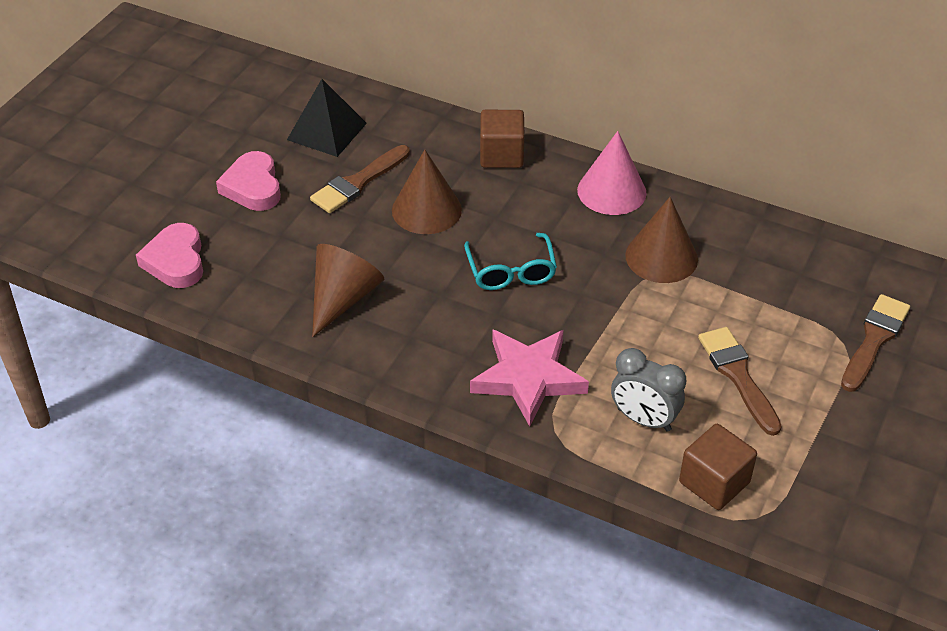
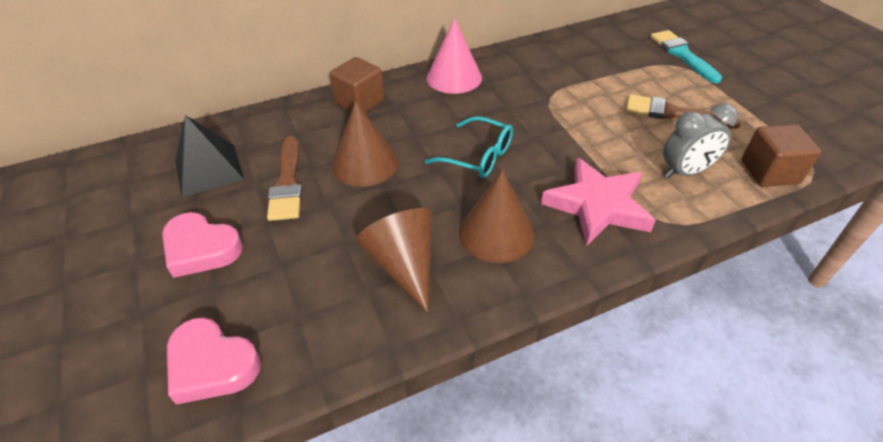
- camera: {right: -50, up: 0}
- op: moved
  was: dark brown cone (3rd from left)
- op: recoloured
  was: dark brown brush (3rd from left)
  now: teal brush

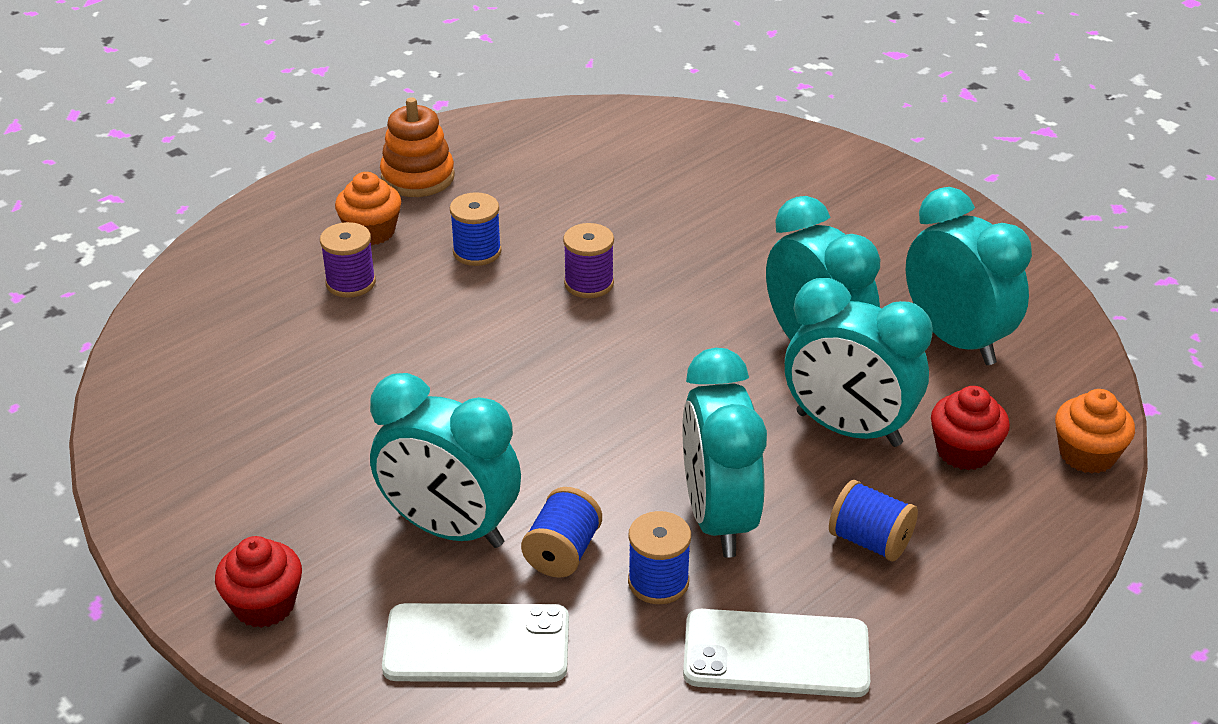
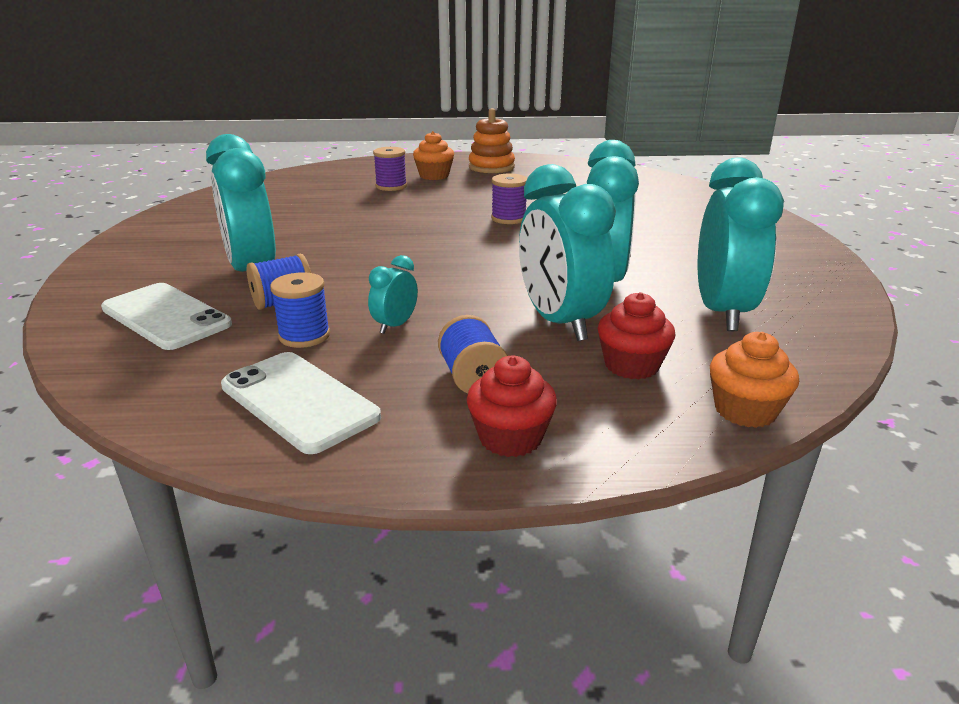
- camera: {right: 40, up: -10}
- op: removed
  was: cobalt bobbin (1st from left)
- op: moved
  was: crimson muffin (1st from left)
- op: resized
  was: teal bedside clock (2nd from left)
  ratio: 0.46

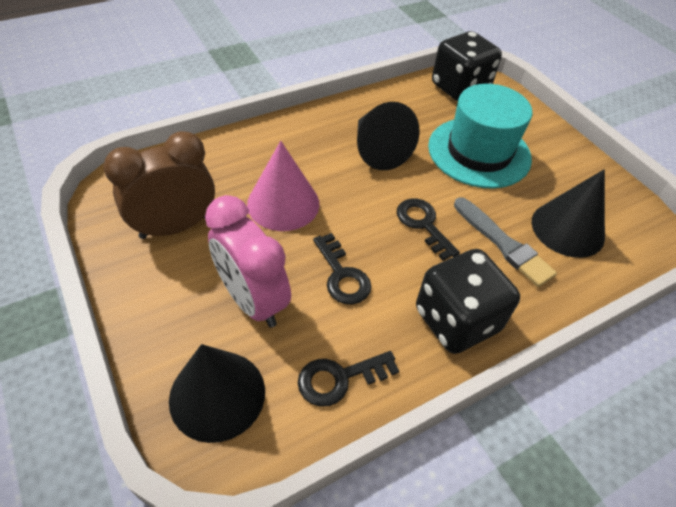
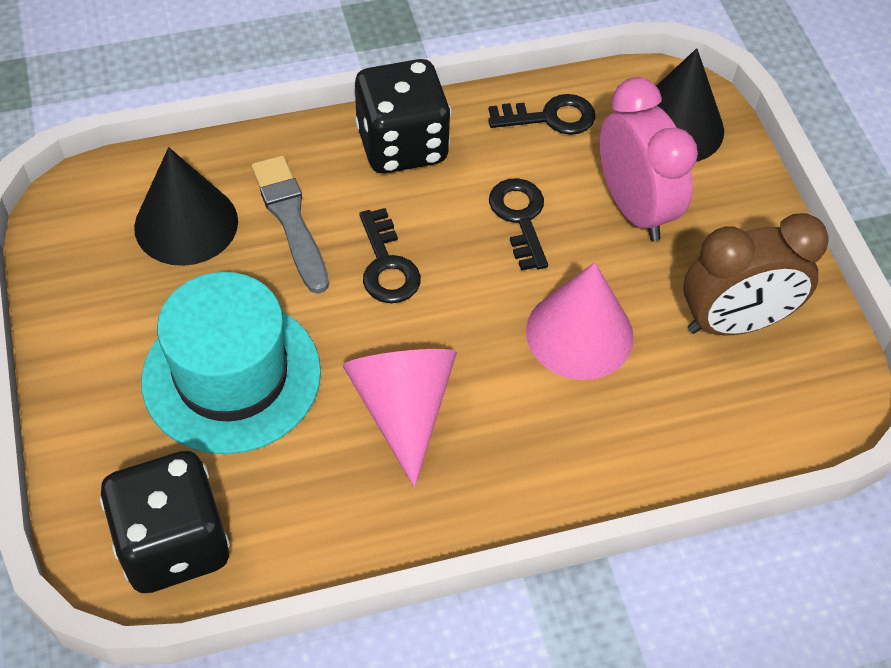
- camera: {right: -165, up: 5}
- op: recoloured
  was: black cone (2nd from left)
  now: rosy cone (1st from left)

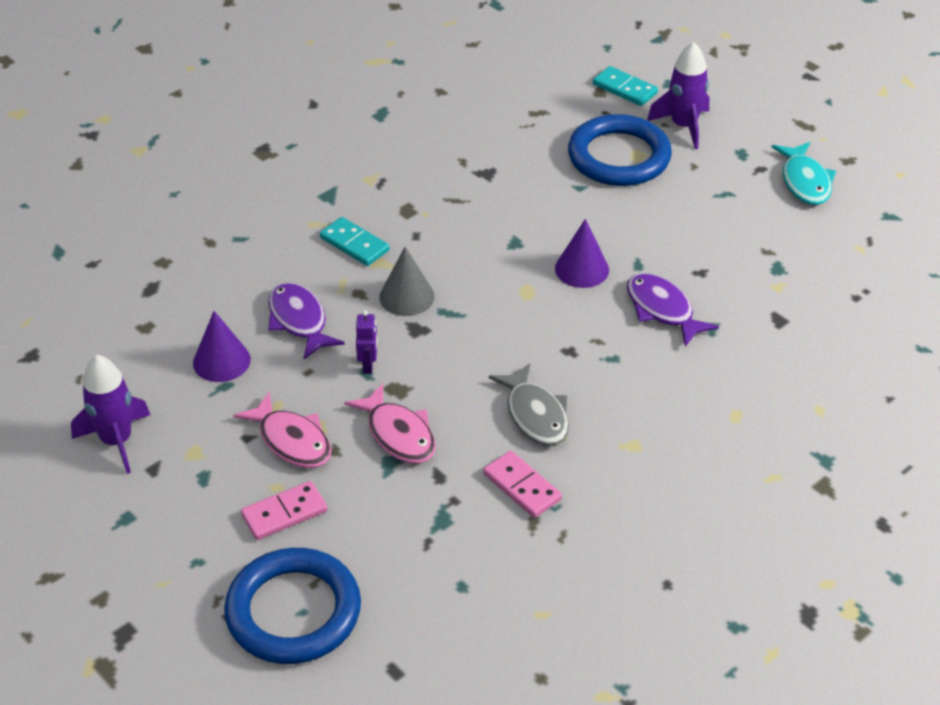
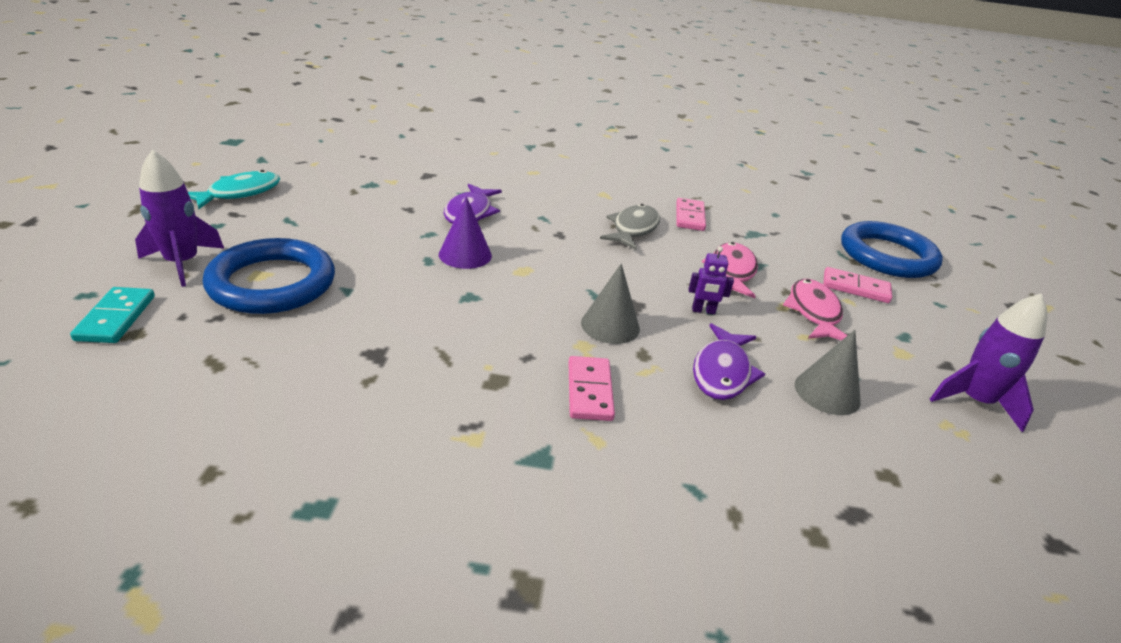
- camera: {right: -135, up: -10}
- op: recoloured
  was: royal purple cone (1st from left)
  now: grey cone (2nd from left)
- op: recoloured
  was: teal domino tile (1st from left)
  now: rosy domino tile (1st from left)
- op: turned
  was: royal purple robot figure
  clockwise: -135

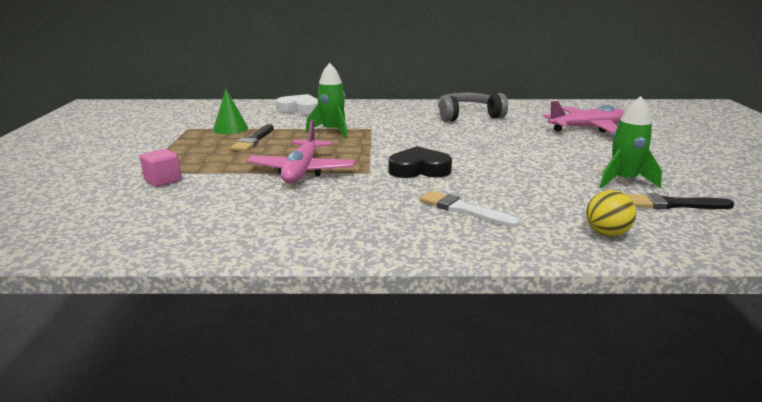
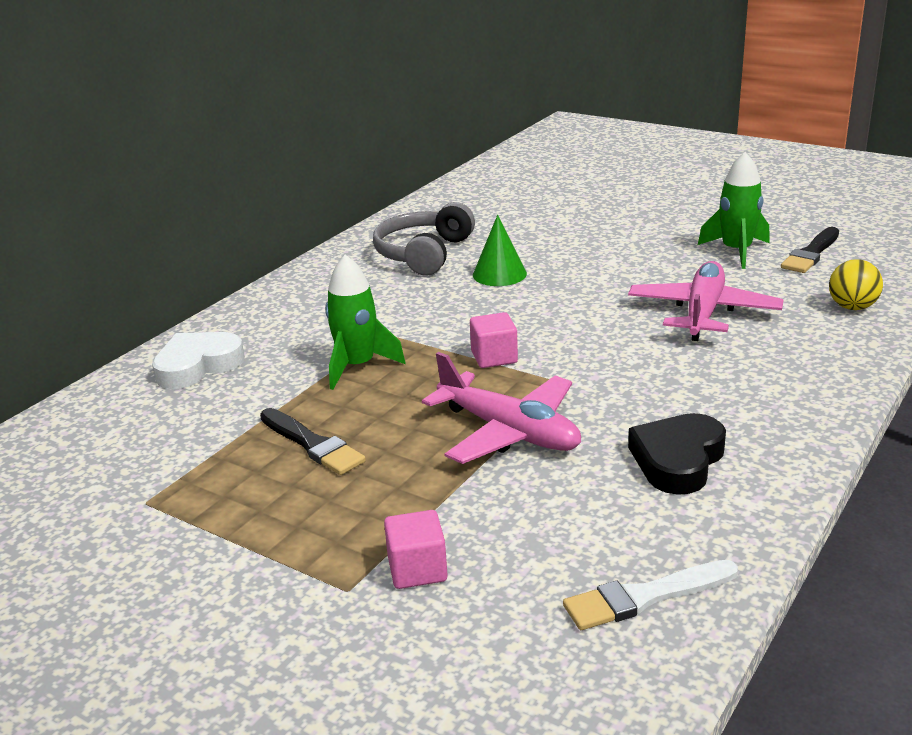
- camera: {right: -55, up: 5}
- op: added
  now: rosy solid cube (2nd from left)
- op: moved
  was: leaf-green cone
- op: moved
  was: black heart shape
- op: moved
  was: pure white brush
- op: moved
  was: rosy toy plane (2nd from left)

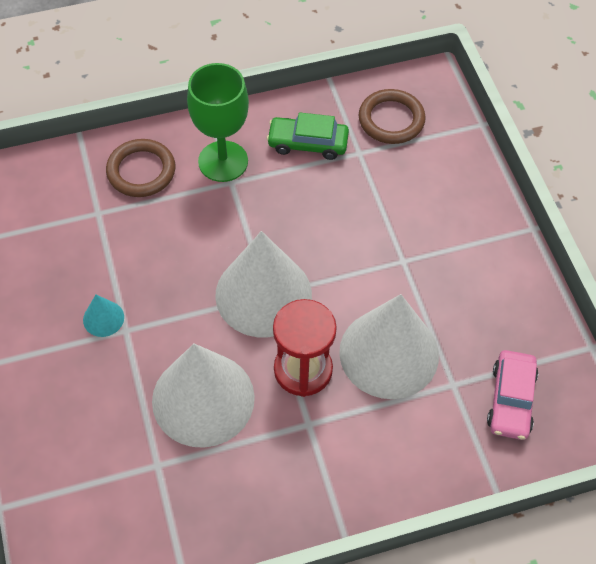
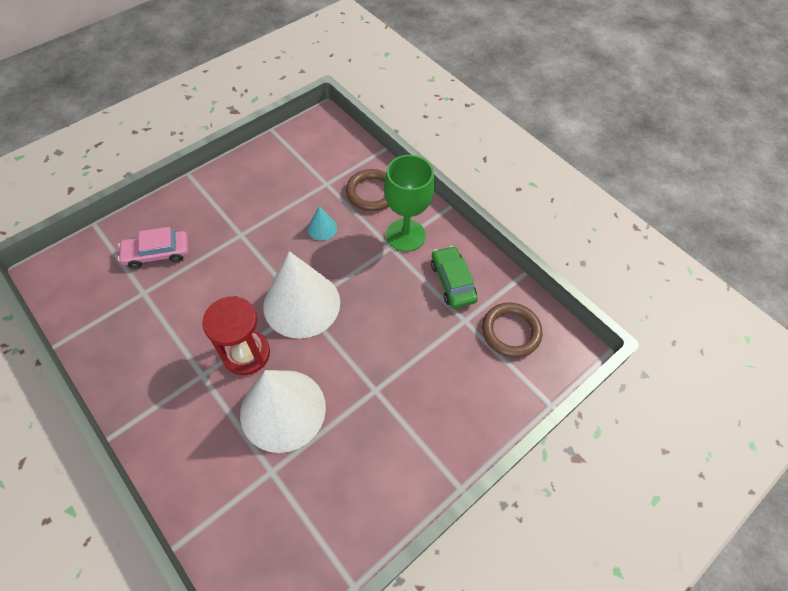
- camera: {right: 65, up: 0}
- op: removed
  was: pure white cone (1st from left)
- op: moved
  was: teal cone
- op: moved
  was: rosy car

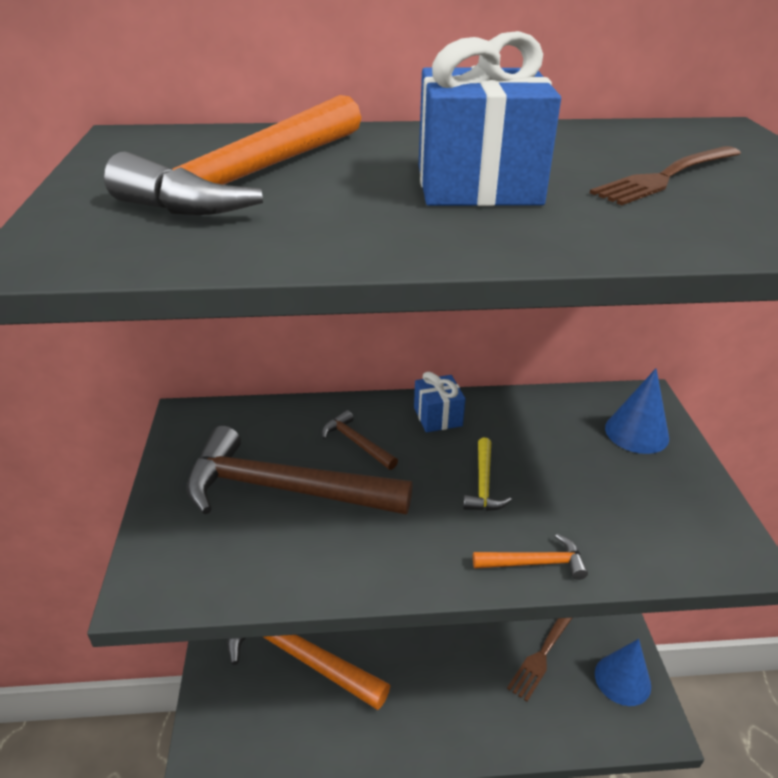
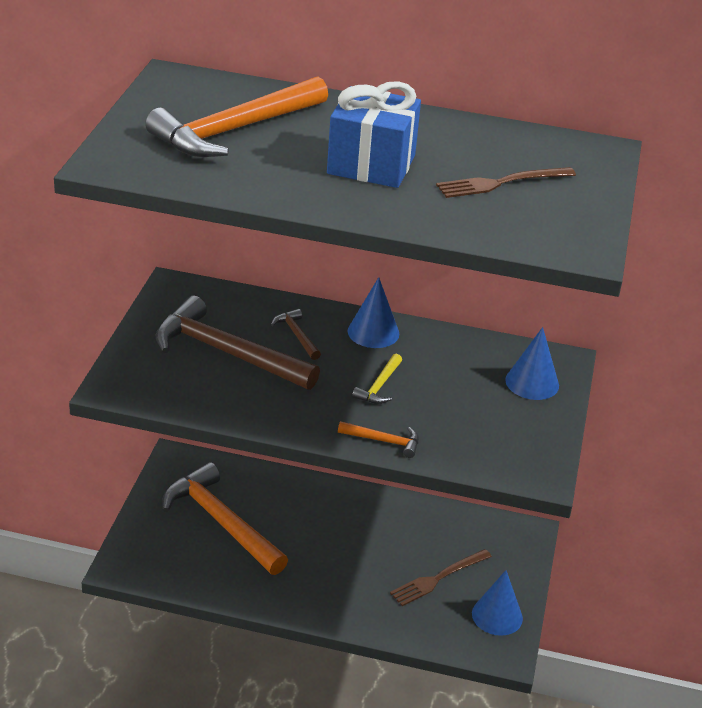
- camera: {right: 15, up: 0}
- op: replaced
  was: cobalt present (1st from left)
  now: cobalt cone (1st from left)

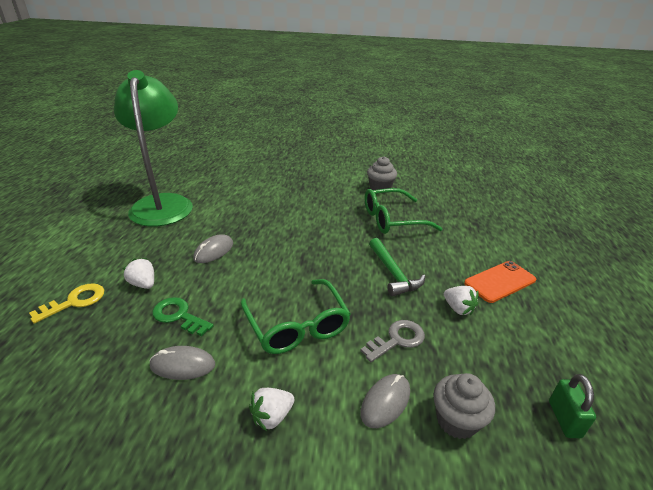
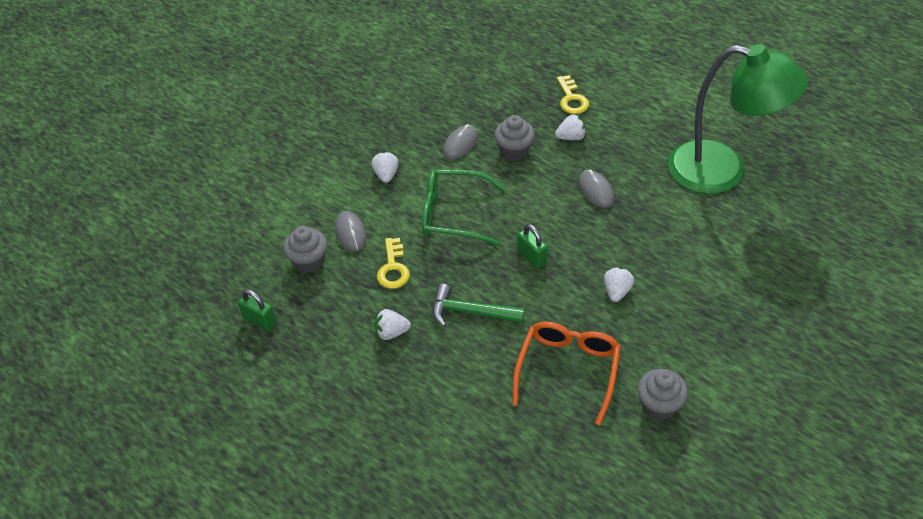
- camera: {right: 125, up: 15}
- op: removed
  was: orange smartphone
- op: added
  now: leaf-green lock (2nd from left)
- op: added
  now: pure white berry (4th from left)
- op: replaced
  was: leaf-green key
  now: grey muffin (2nd from left)
- op: recoloured
  was: grey key
  now: golden key (1st from left)
- op: recoloured
  was: leaf-green spectacles (2nd from left)
  now: orange spectacles

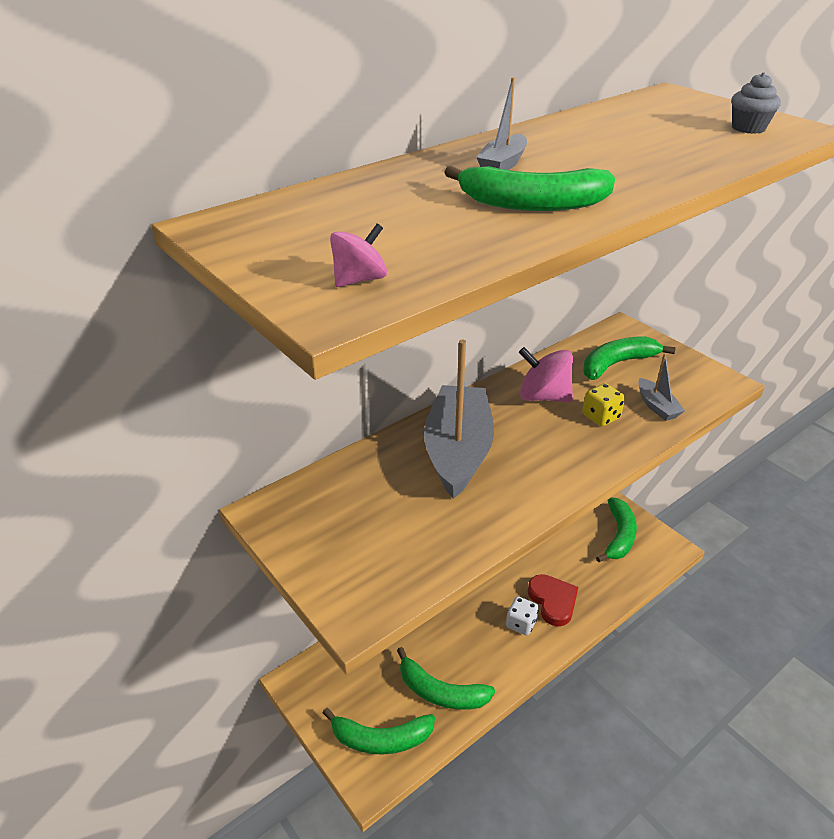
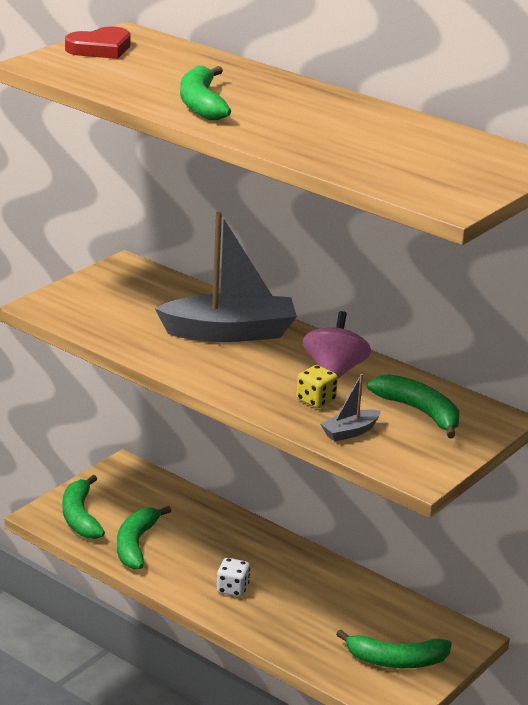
- camera: {right: 75, up: -10}
- op: removed
  was: rosy spinning top (1st from left)
- op: removed
  was: grey toy boat (2nd from left)
- op: removed
  was: grey muffin
- op: moved
  was: crimson heart shape

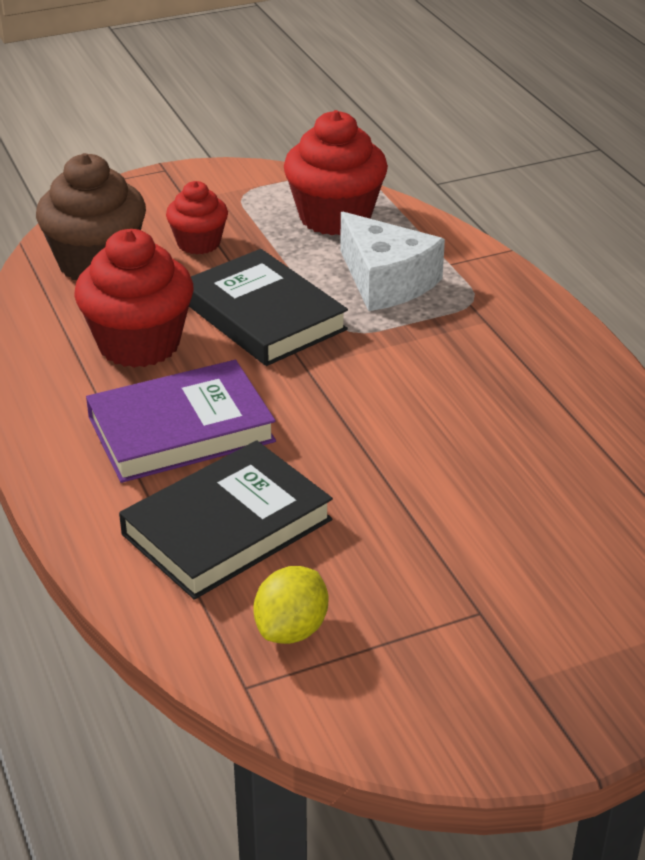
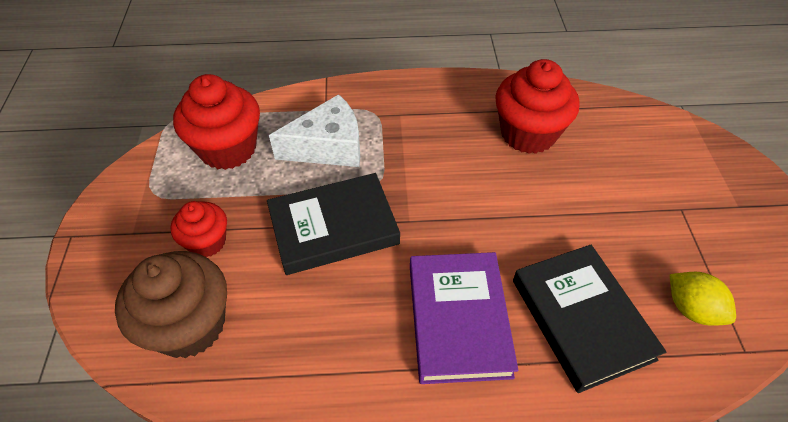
- camera: {right: -70, up: 15}
- op: moved
  was: crimson muffin (1st from left in the first image)
  now: crimson muffin (3rd from left)

